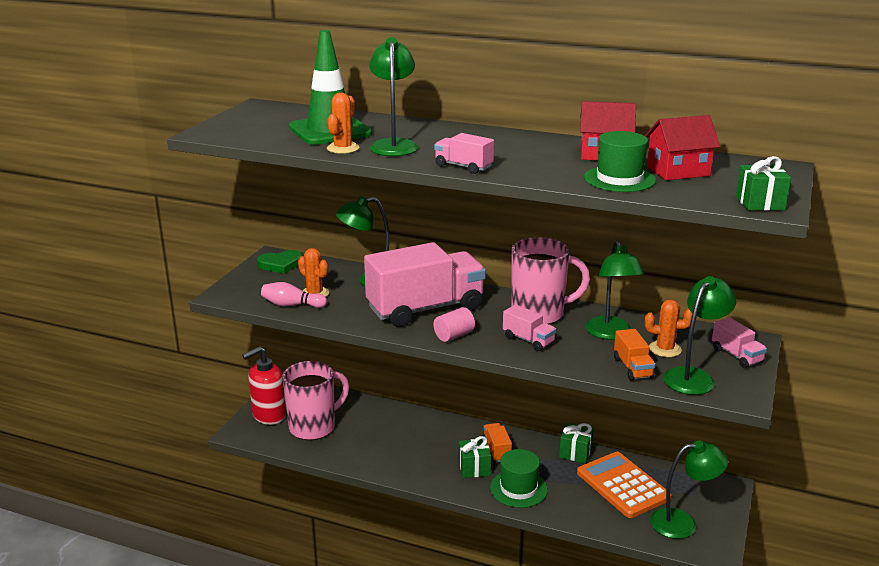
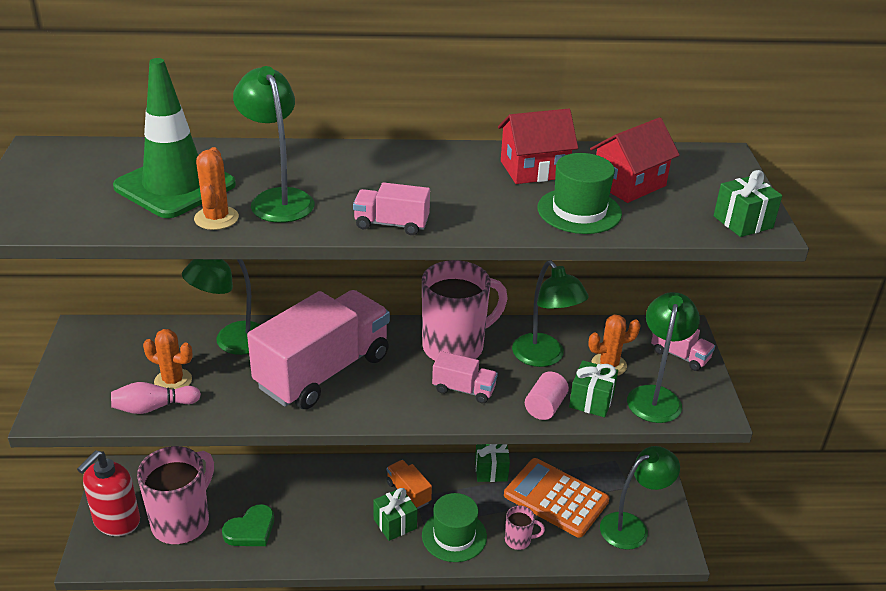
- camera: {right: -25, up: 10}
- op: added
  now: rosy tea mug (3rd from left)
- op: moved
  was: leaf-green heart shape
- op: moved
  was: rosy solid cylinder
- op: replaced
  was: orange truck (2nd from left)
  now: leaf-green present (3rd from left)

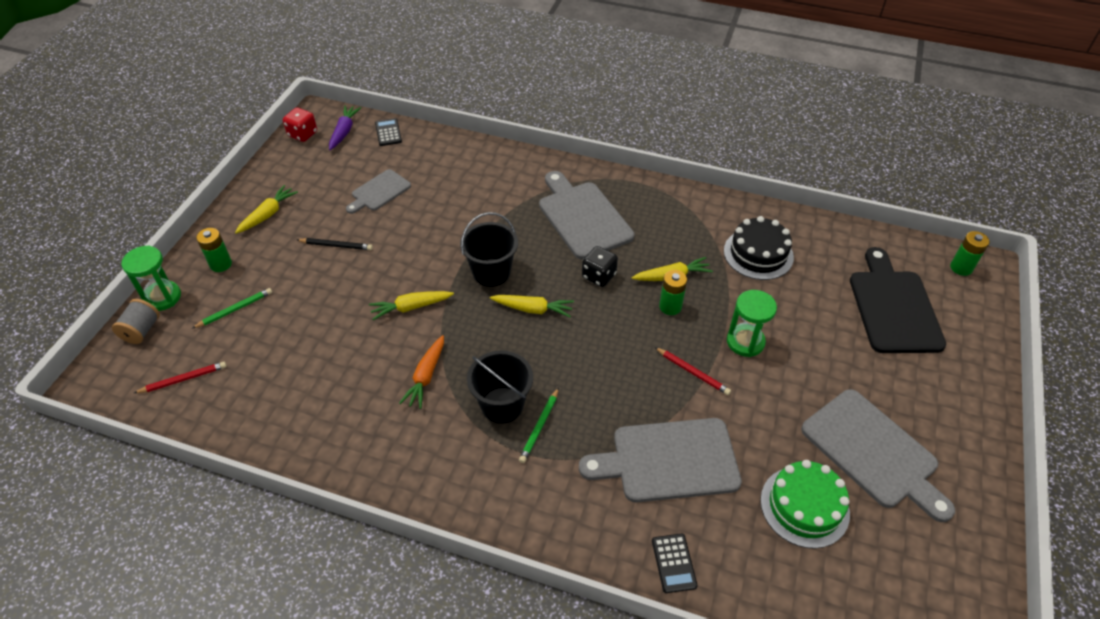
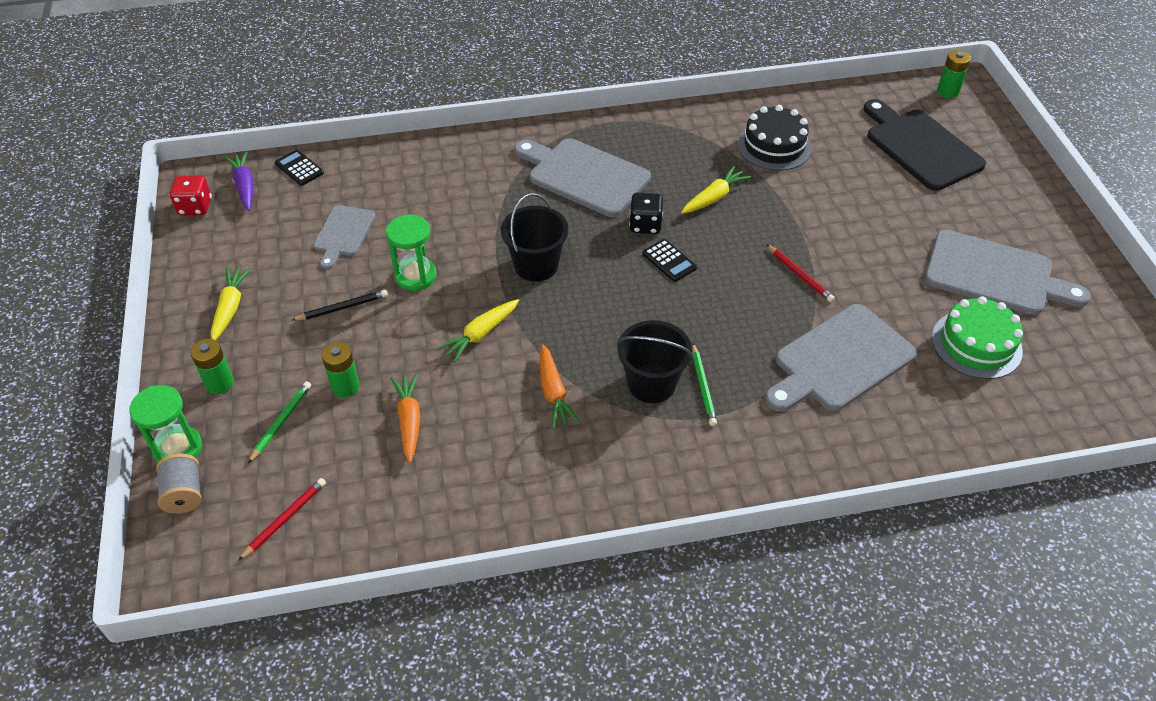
- camera: {right: -30, up: 0}
- op: removed
  was: golden carrot (3rd from left)
- op: added
  now: orange carrot (1st from left)
- op: moved
  was: black calculator (2nd from left)
- op: moved
  was: leaf-green battery (2nd from left)
- op: moved
  was: leaf-green sandglass (2nd from left)
- op: turned
  was: crimson pencil (2nd from left)
  clockwise: 45

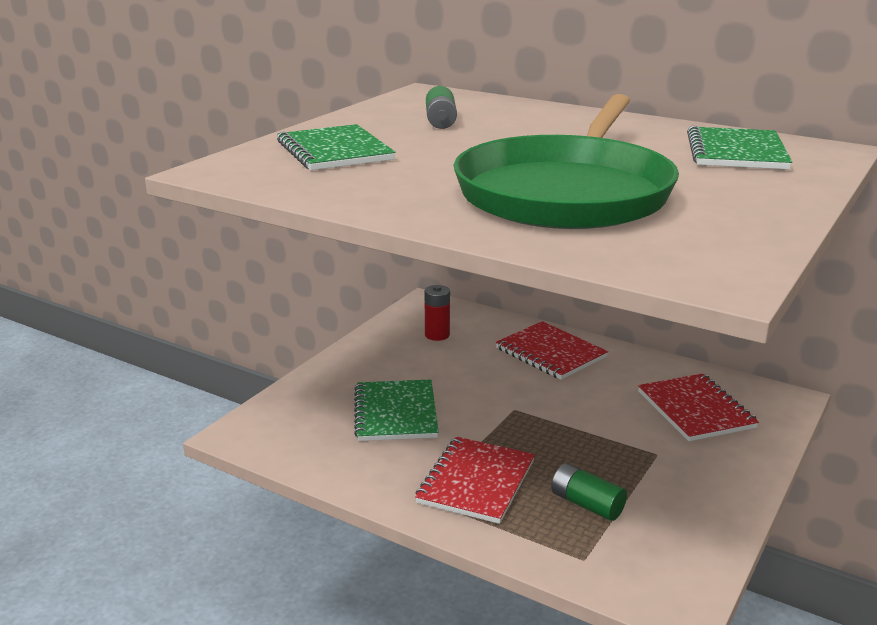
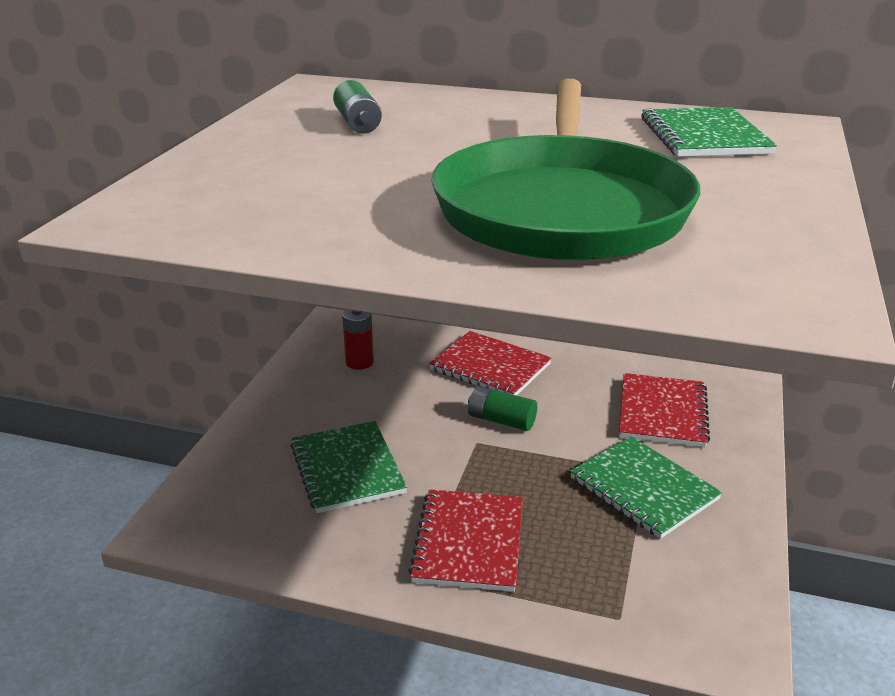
- camera: {right: -15, up: 5}
- op: moved
  was: leaf-green exercise book (1st from left in the first image)
  now: leaf-green exercise book (2nd from left)
- op: moved
  was: leaf-green battery (2nd from left)
- op: turned
  was: crimson exercise book (3rd from left)
  clockwise: 45

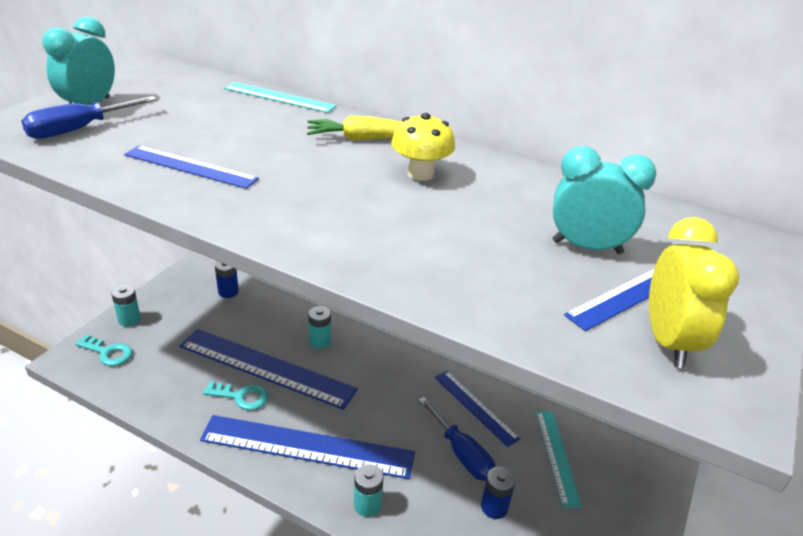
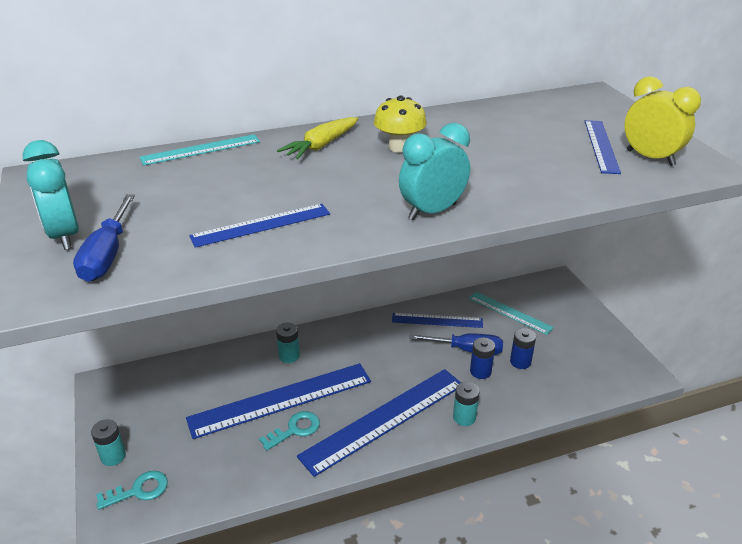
- camera: {right: -45, up: 0}
- op: moved
  was: cobalt battery (1st from left)
- op: moved
  was: teal bedside clock (2nd from left)

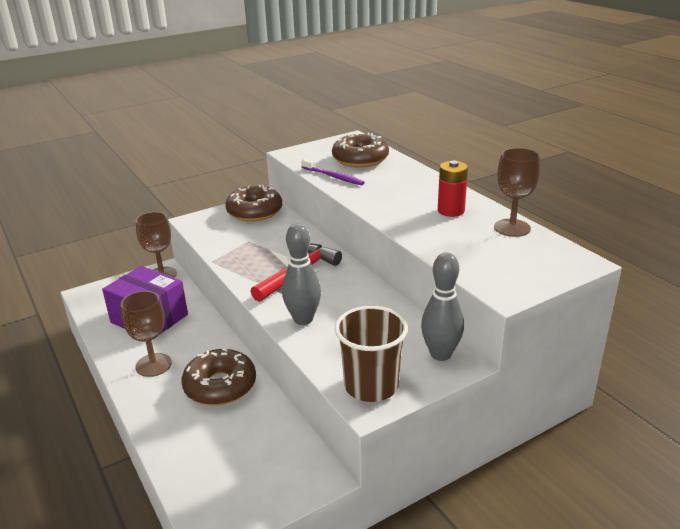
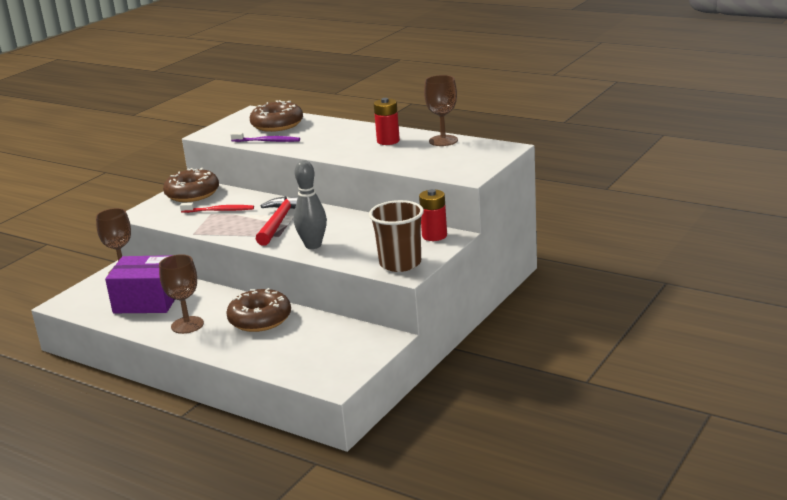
- camera: {right: -25, up: -5}
- op: added
  now: crimson dental brush
- op: replaced
  was: grey bowling pin (2nd from left)
  now: crimson battery (2nd from left)

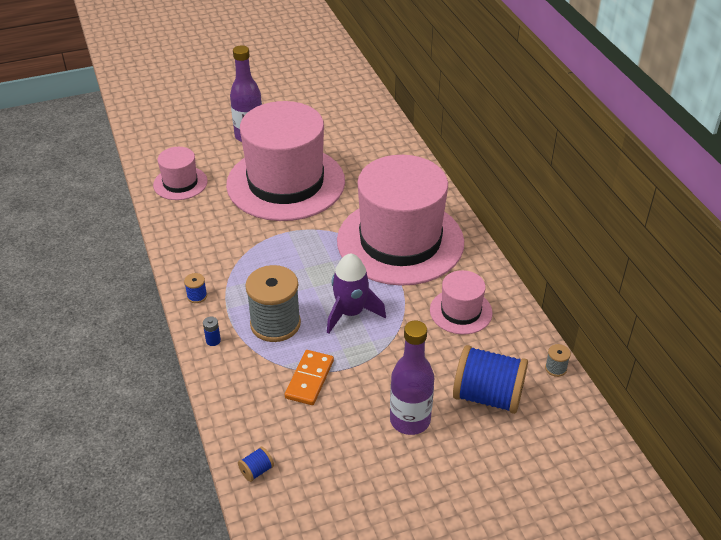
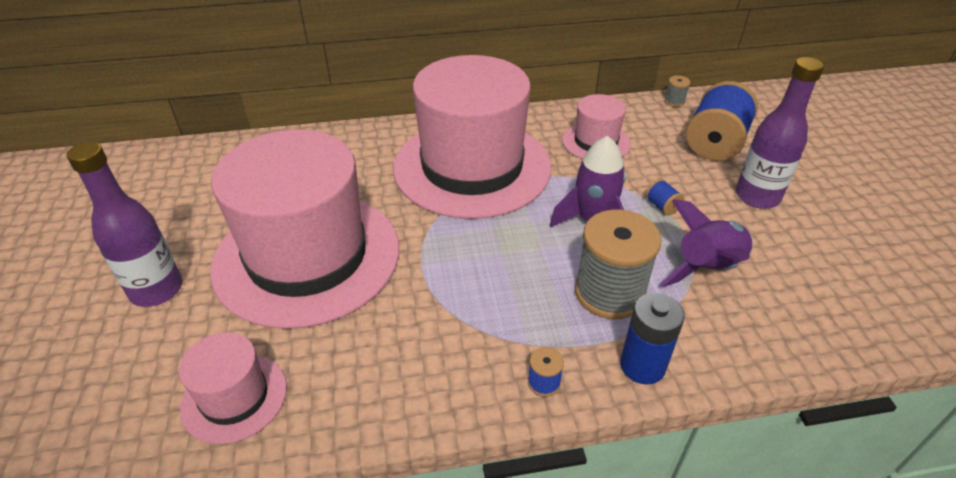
- camera: {right: -80, up: 0}
- op: moved
  was: cobalt bobbin (2nd from left)
- op: replaced
  was: orange domino tile
  now: royal purple rocket (2nd from left)
- op: resized
  was: cobalt battery
  ratio: 2.01

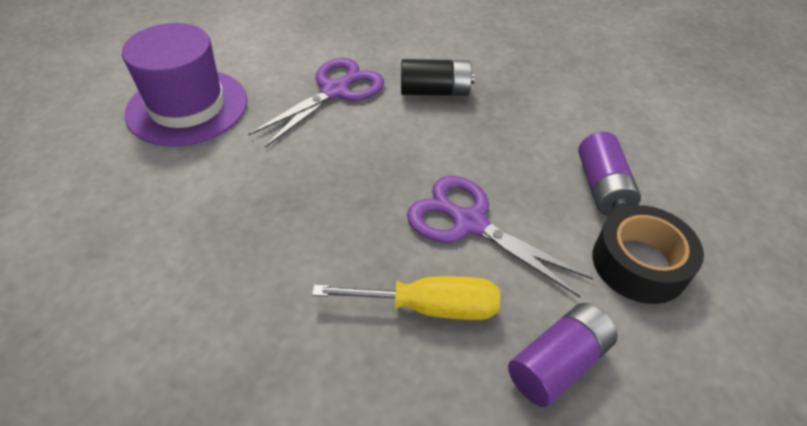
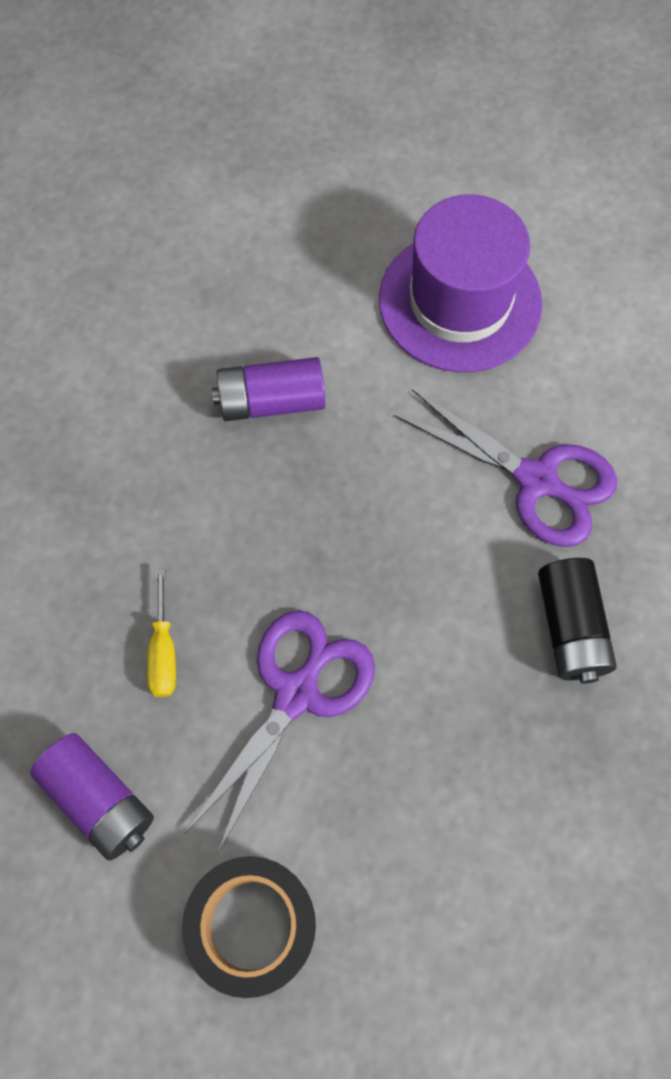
- camera: {right: 85, up: 20}
- op: moved
  was: royal purple battery (2nd from left)
- op: resized
  was: golden hand screwdriver
  ratio: 0.62

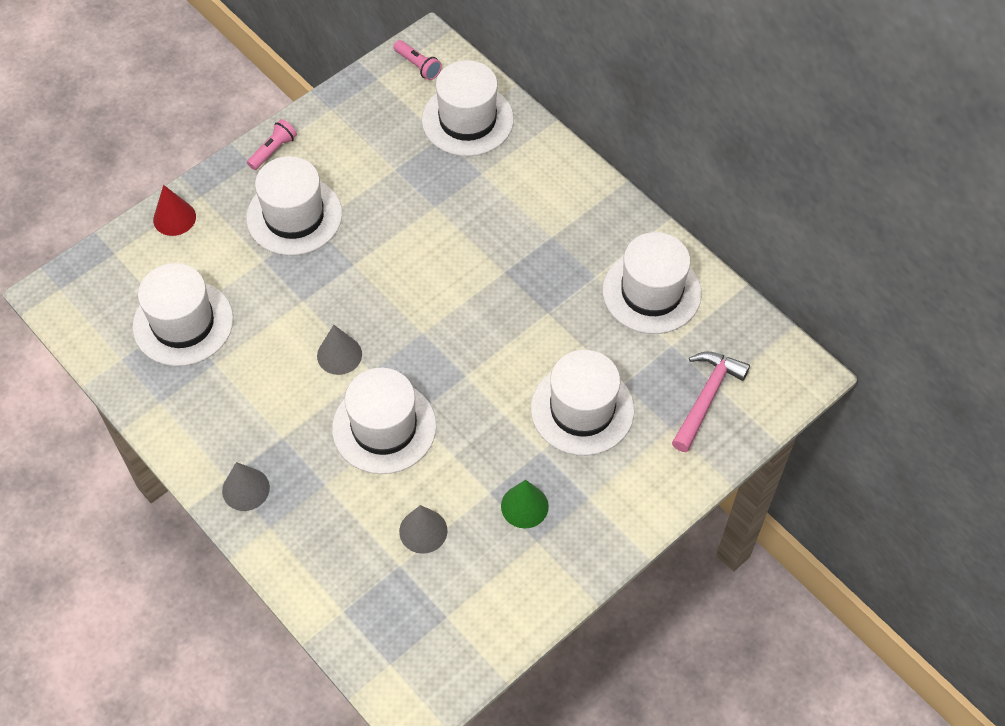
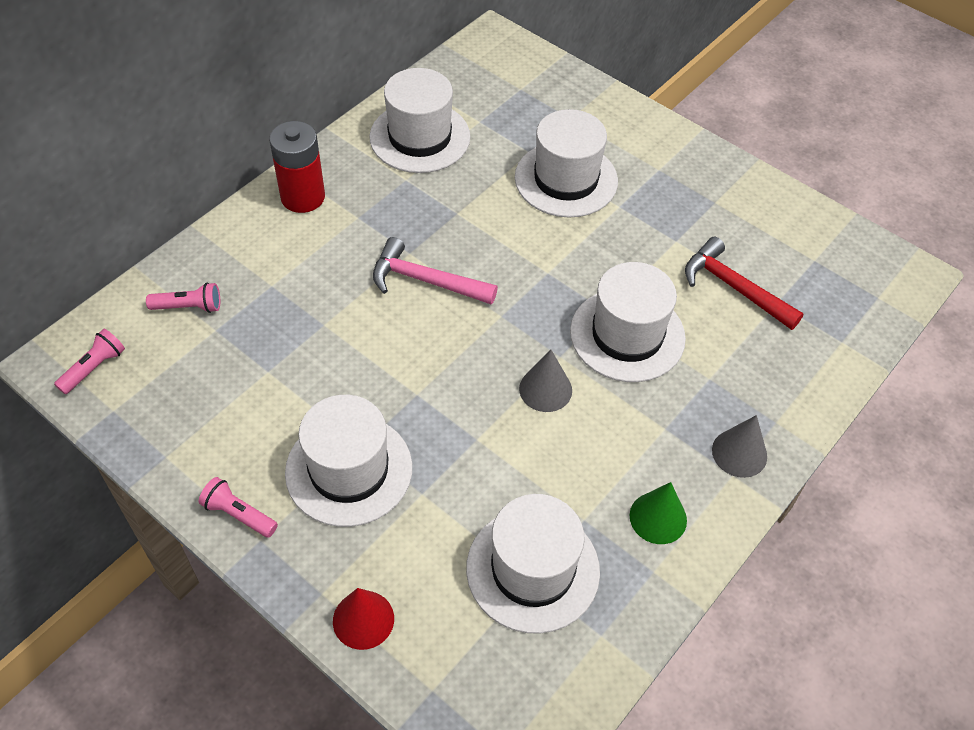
- camera: {right: -100, up: -5}
- op: added
  now: crimson battery
- op: moved
  was: leaf-green cone
- op: moved
  was: rosy hammer
- op: replaced
  was: grey cone (3rd from left)
  now: crimson hammer
- op: replaced
  was: pure white tall hat (4th from left)
  now: rosy pocket torch (2nd from left)

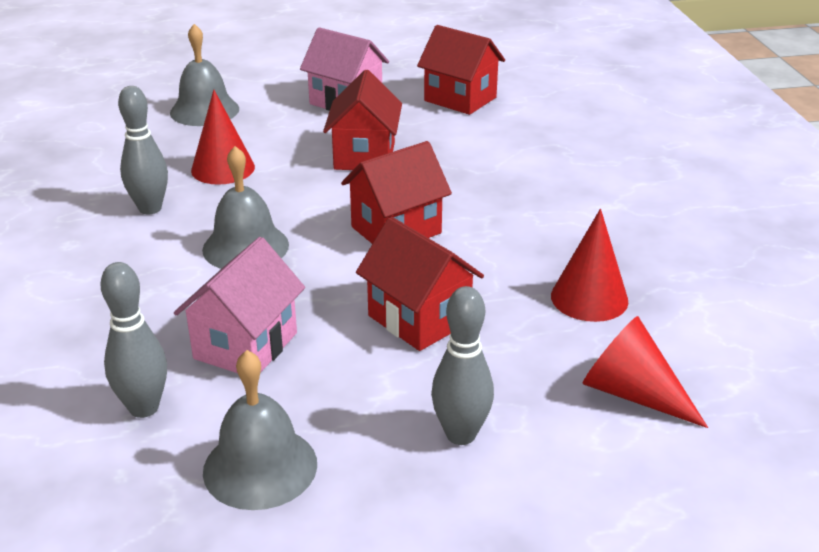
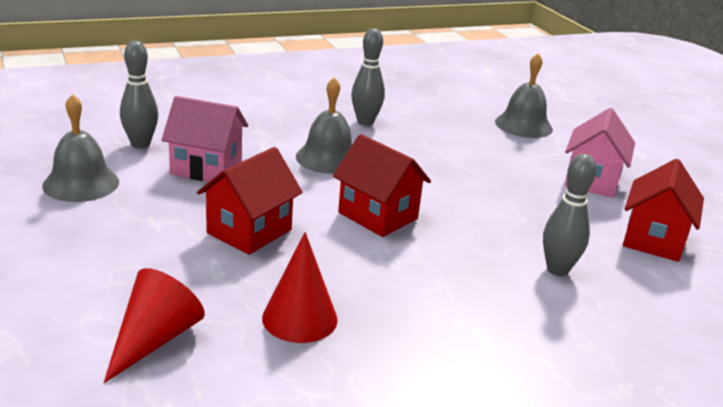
- camera: {right: 75, up: -5}
- op: removed
  was: crimson cone (1st from left)
- op: removed
  was: crimson cottage (1st from left)
- op: moved
  was: grey bowling pin (3rd from left)

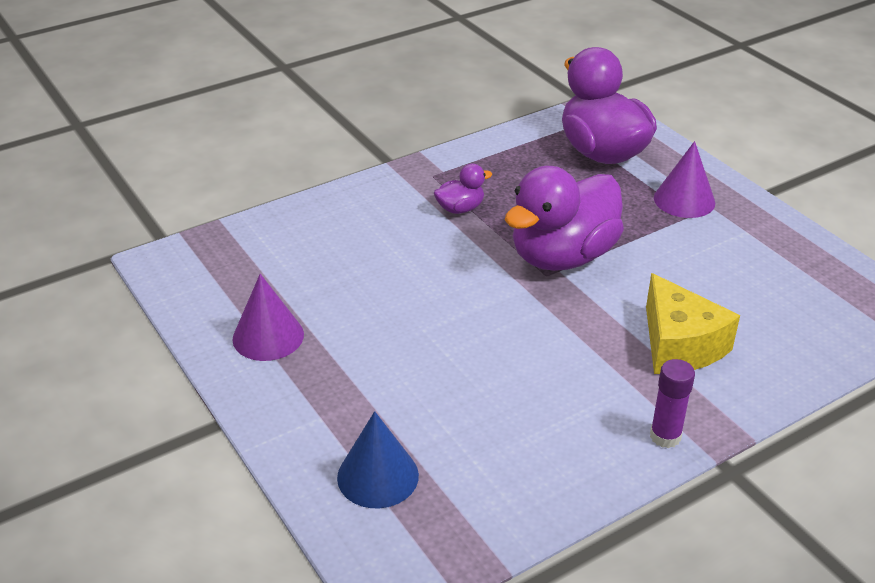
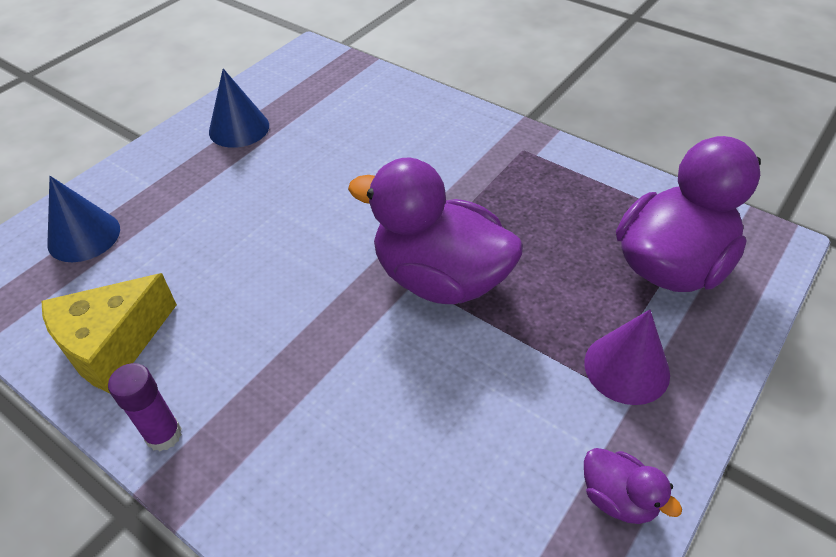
- camera: {right: 70, up: 10}
- op: moved
  was: royal purple duck (1st from left in the first image)
  now: royal purple duck (2nd from left)
- op: moved
  was: golden cheese
- op: recoloured
  was: royal purple cone (1st from left)
  now: cobalt cone (2nd from left)

